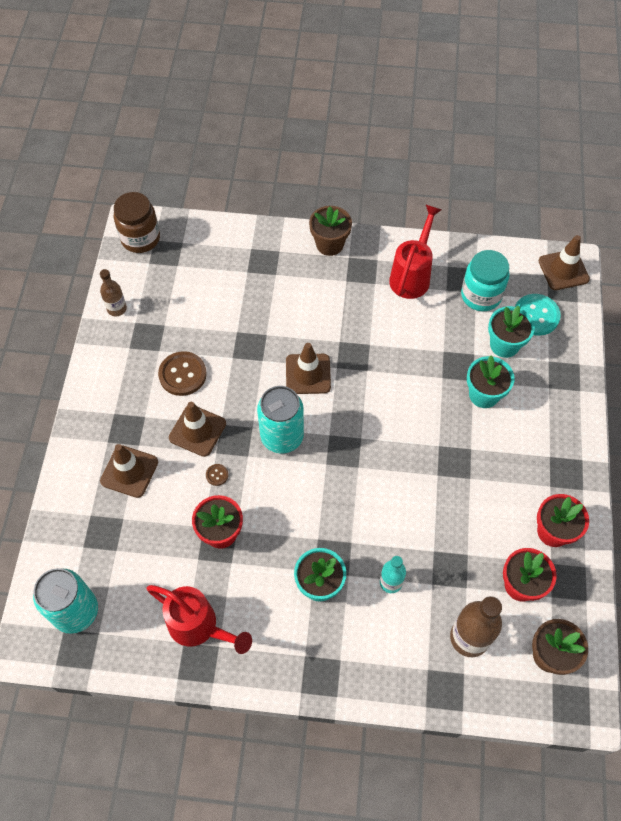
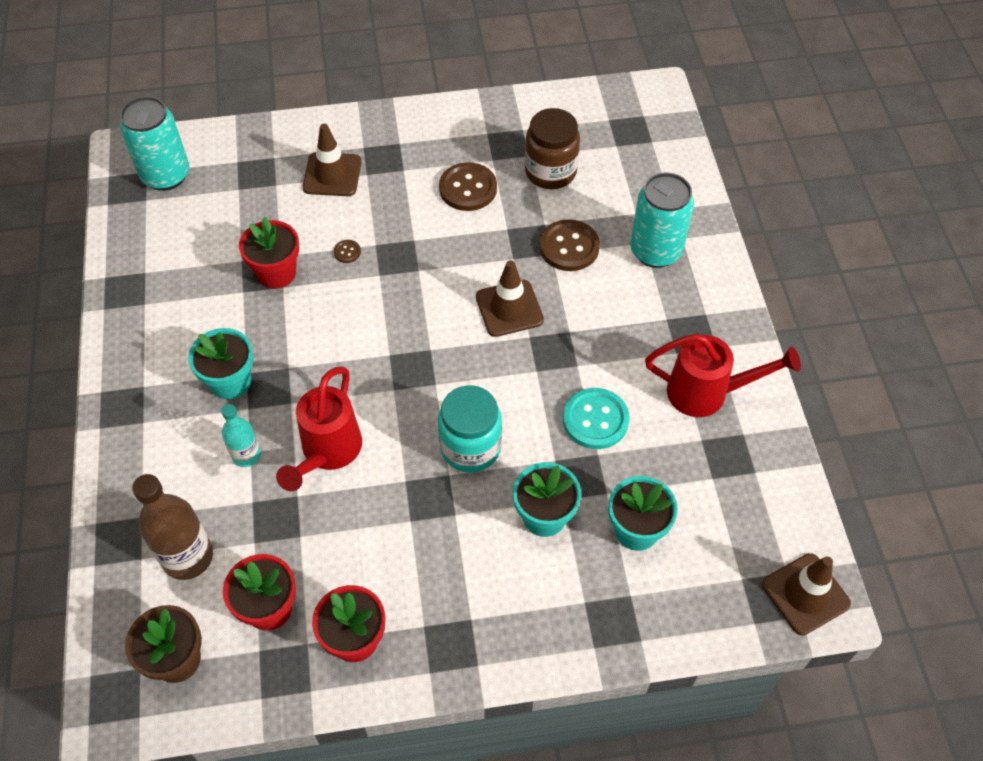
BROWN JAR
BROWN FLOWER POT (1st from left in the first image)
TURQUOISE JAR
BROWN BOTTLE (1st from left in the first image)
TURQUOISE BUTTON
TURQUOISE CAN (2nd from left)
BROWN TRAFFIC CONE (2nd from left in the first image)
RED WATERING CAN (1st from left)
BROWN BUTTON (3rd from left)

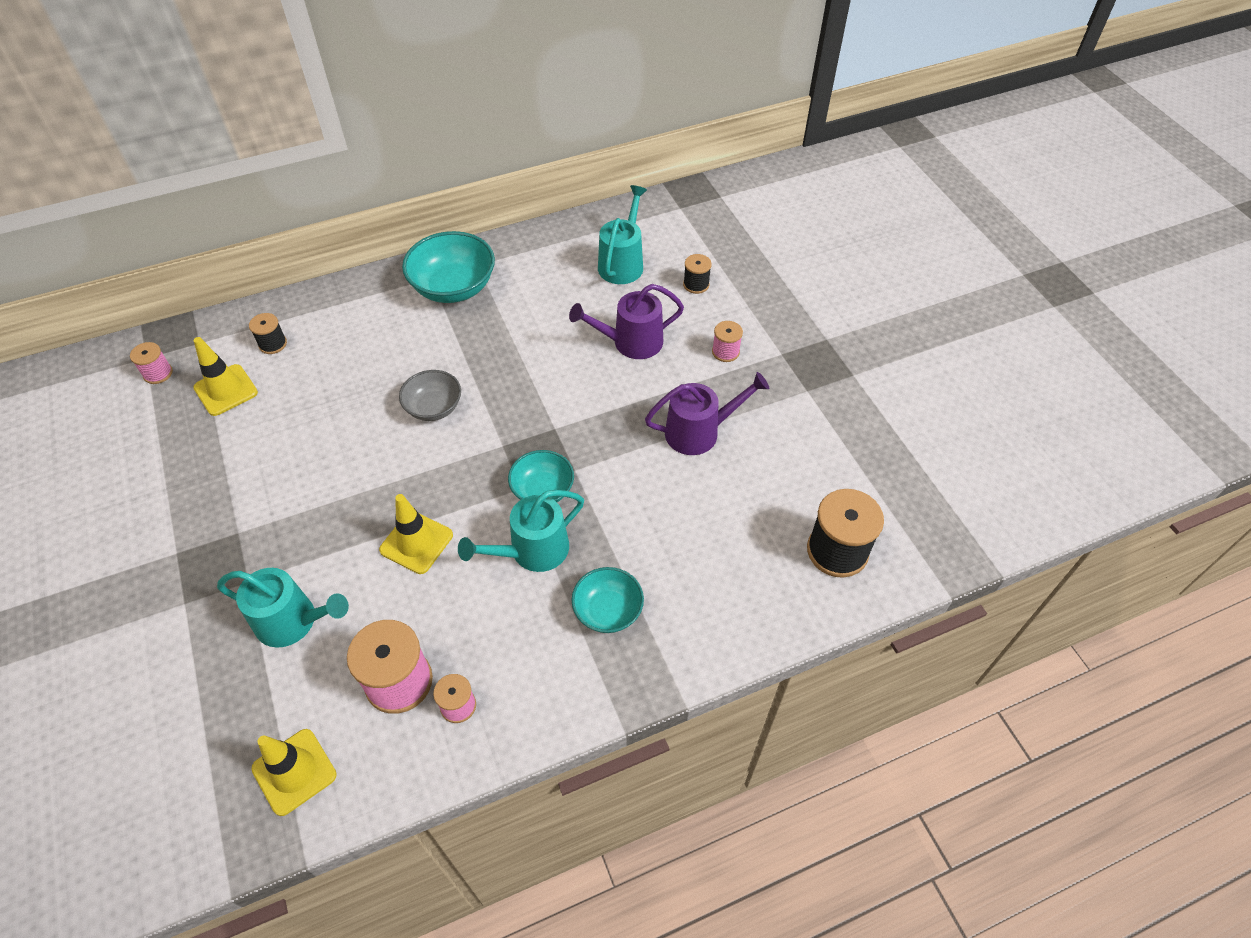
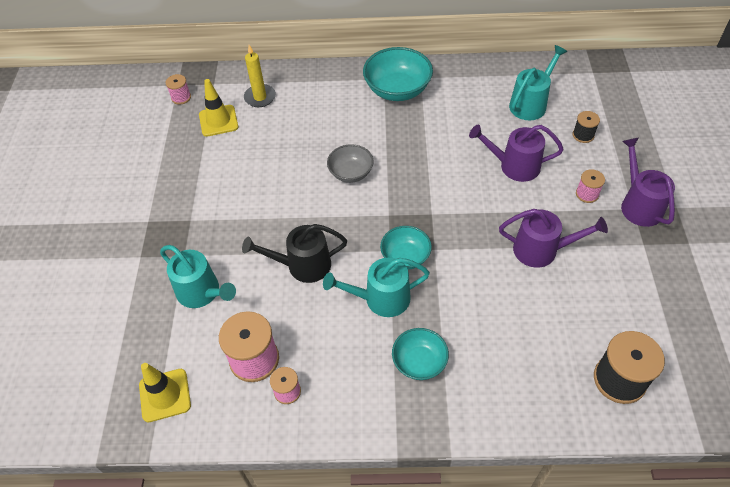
YELLOW CANDLE
BLACK WATERING CAN
PURPLE WATERING CAN (3rd from left)

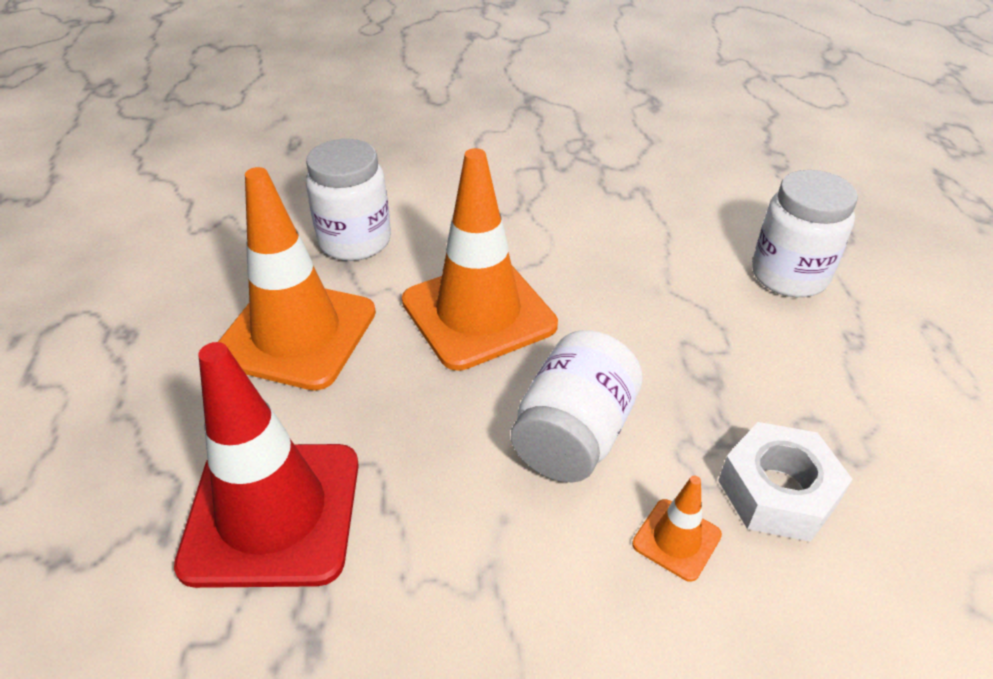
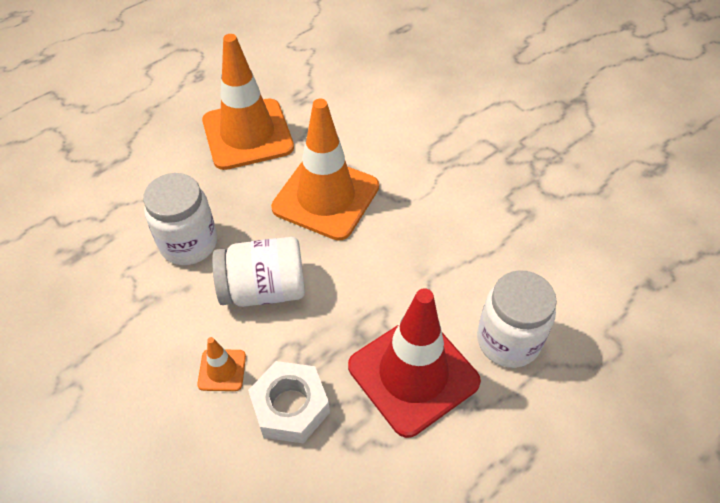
WHITE JAR (1st from left)
RED TRAFFIC CONE

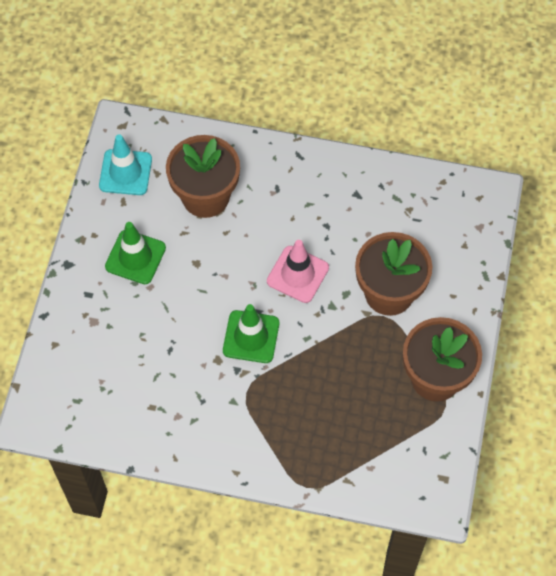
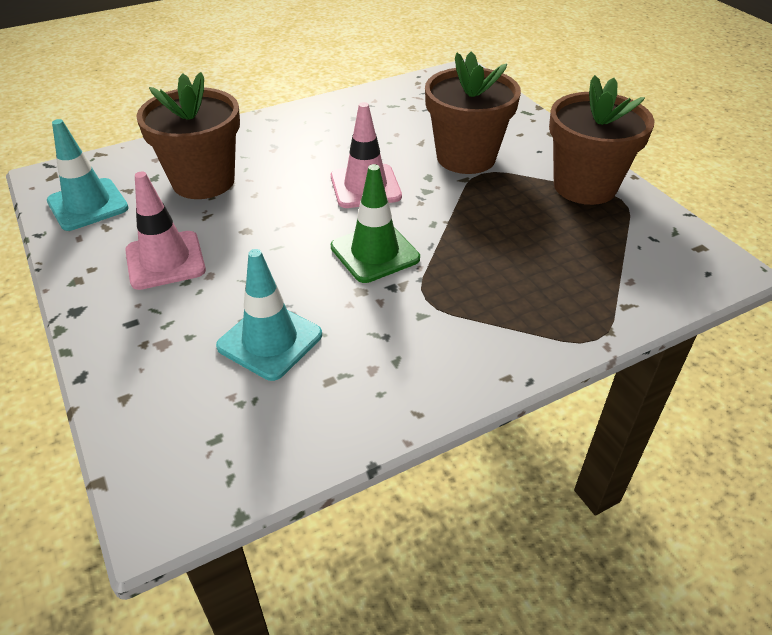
PINK TRAFFIC CONE (1st from left)
TURQUOISE TRAFFIC CONE (2nd from left)

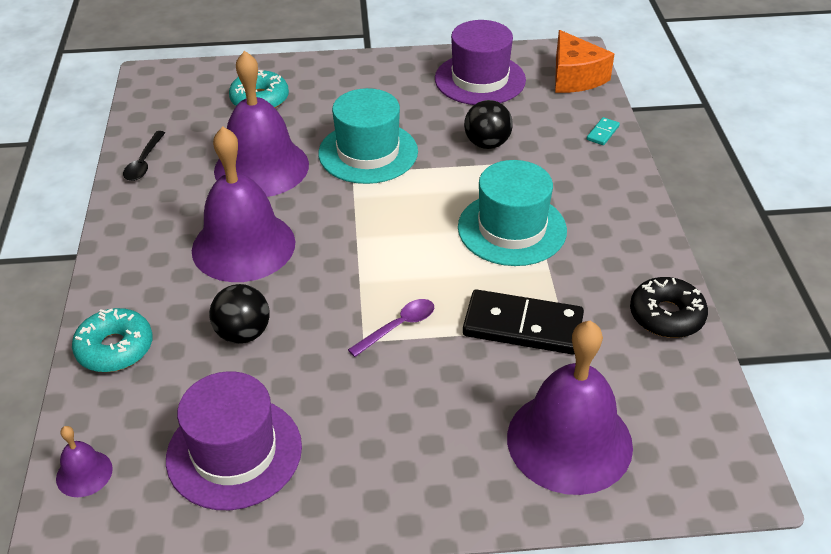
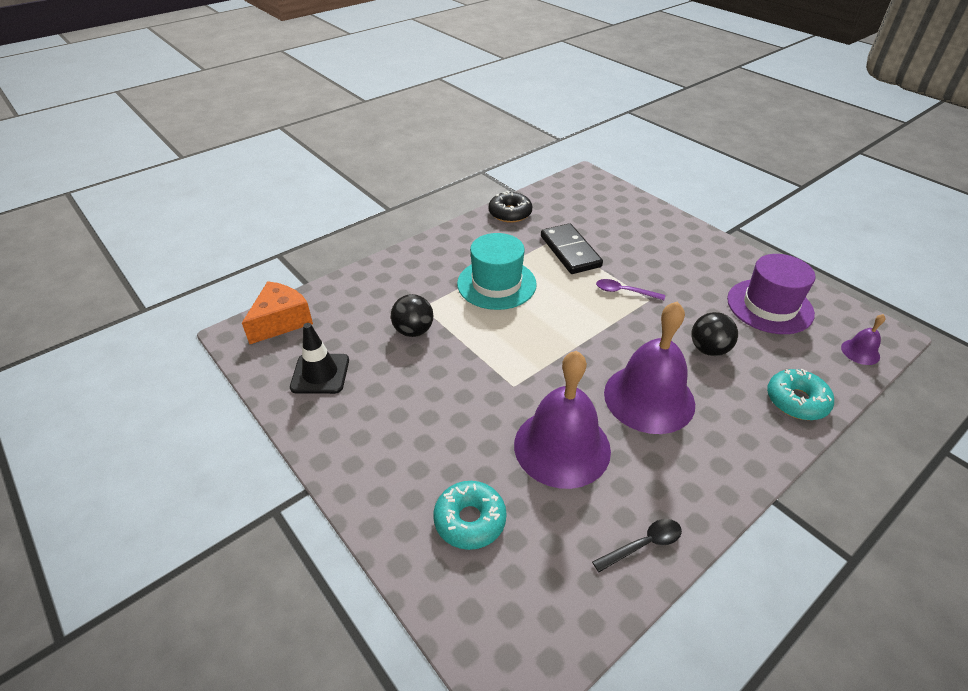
BLACK TRAFFIC CONE
TURQUOISE HAT (1st from left in the first image)
TURQUOISE DOMINO
PURPLE BELL (4th from left in the first image)

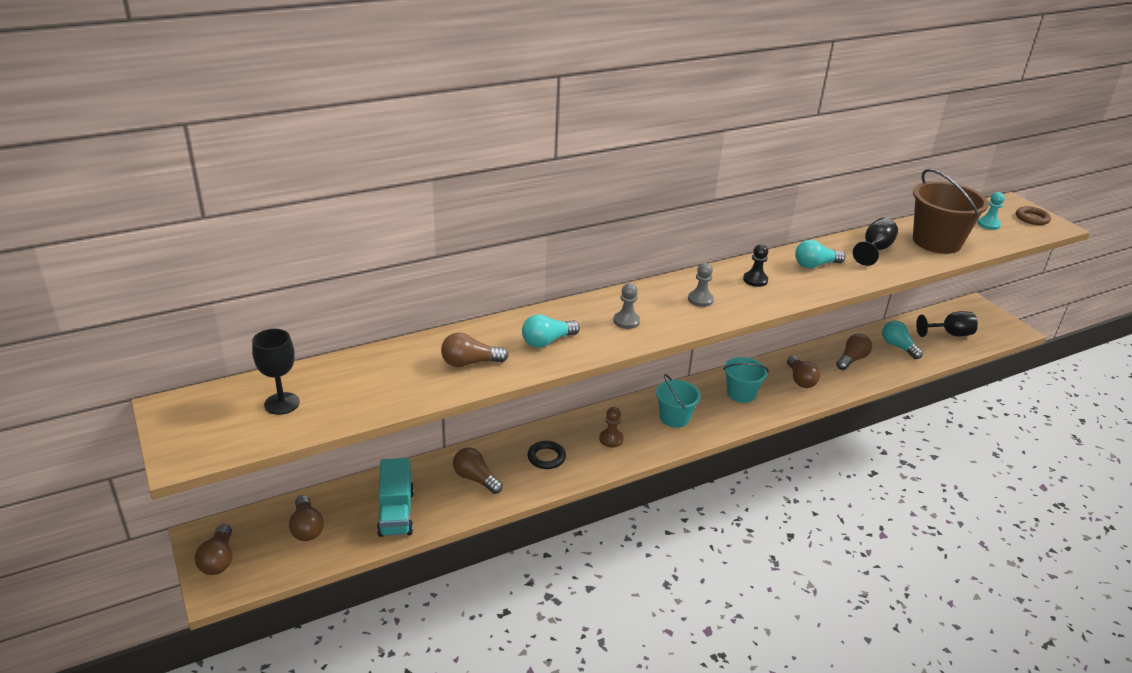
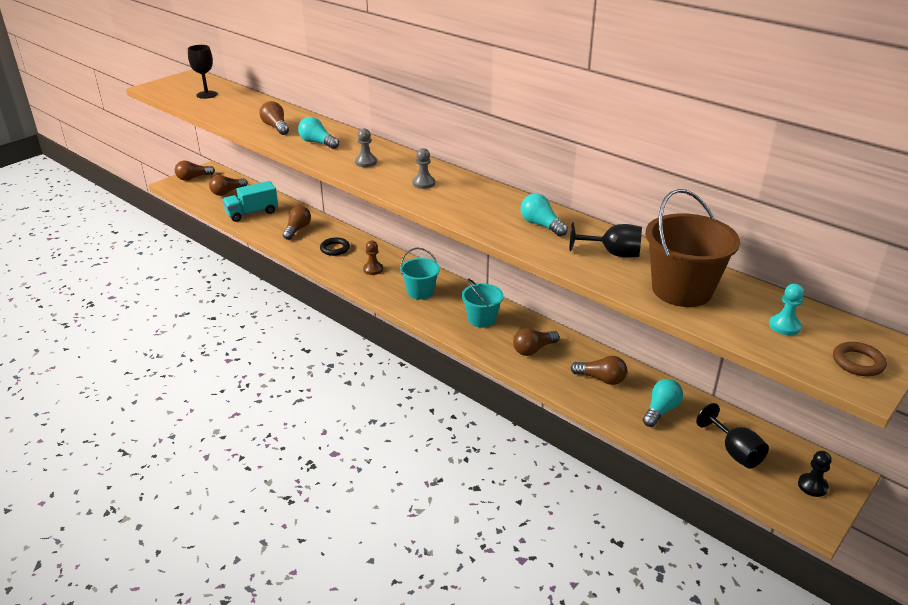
BLACK PAWN

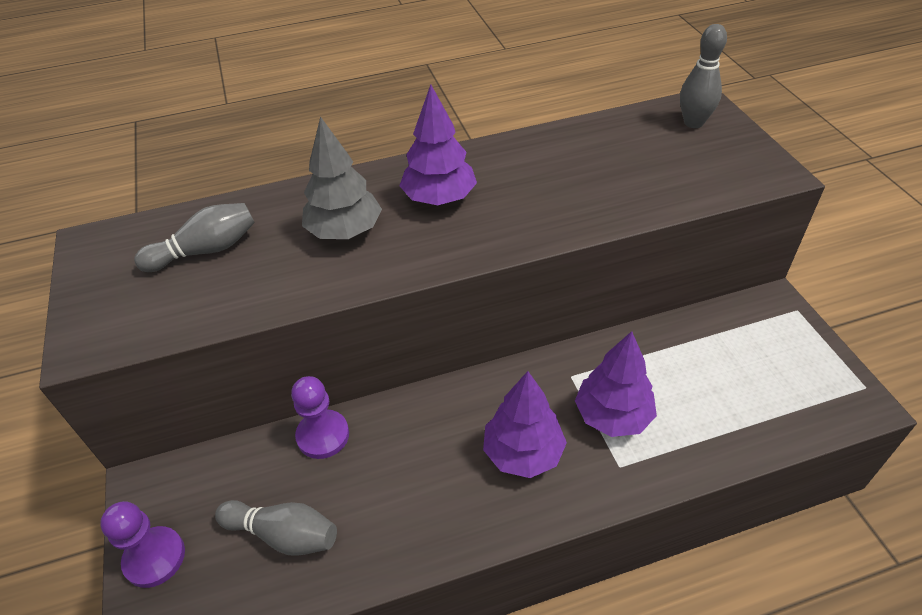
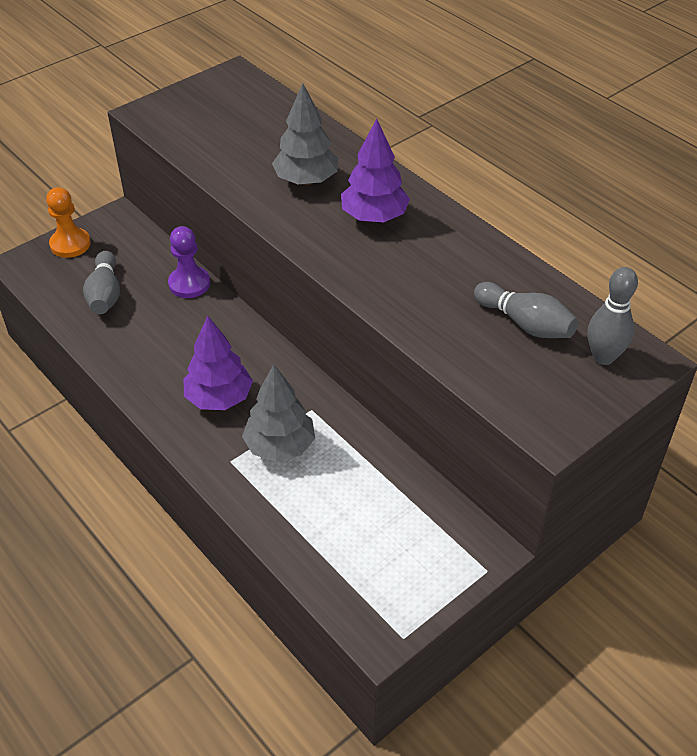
GREY BOWLING PIN (2nd from left)
GREY TREE (1st from left)
ORANGE PAWN

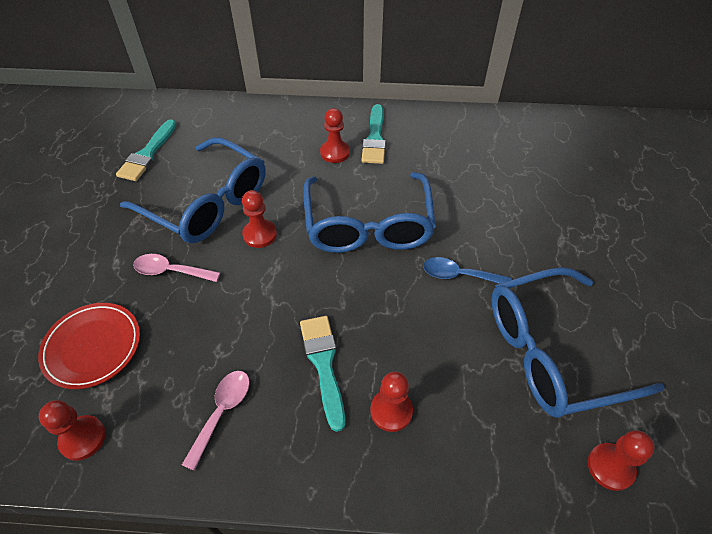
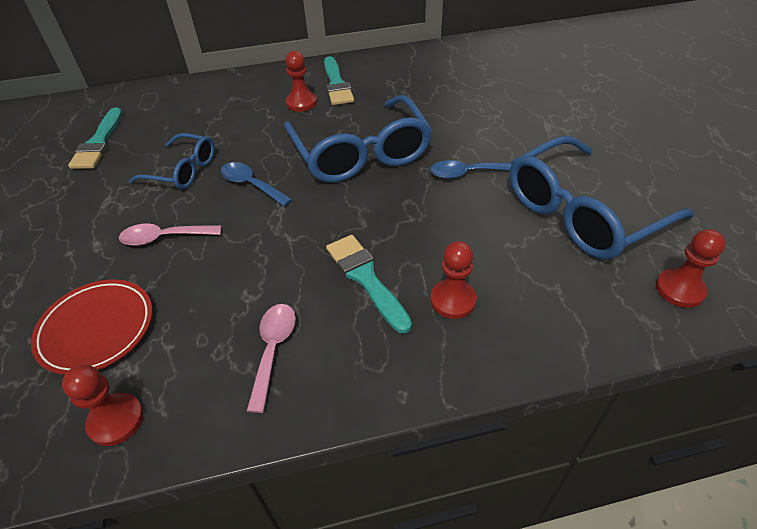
BLUE GLASSES (1st from left)
BLUE SPOON (1st from left)

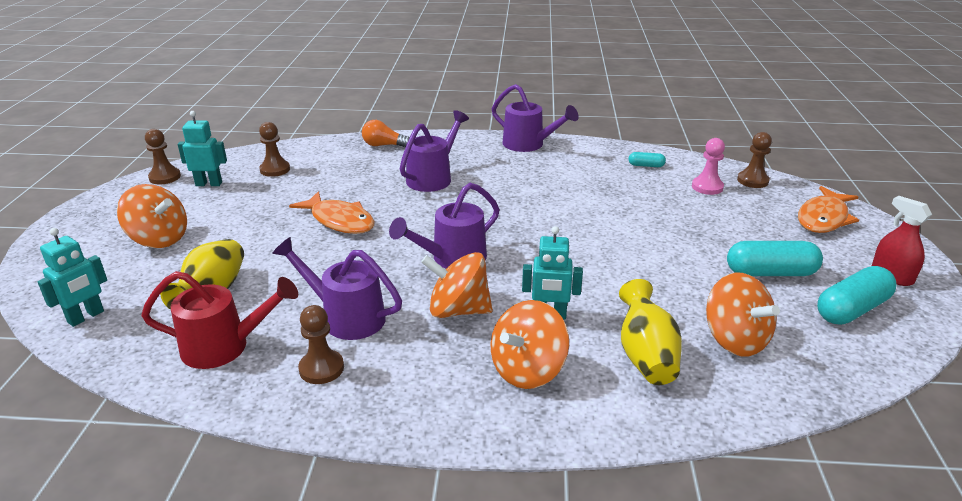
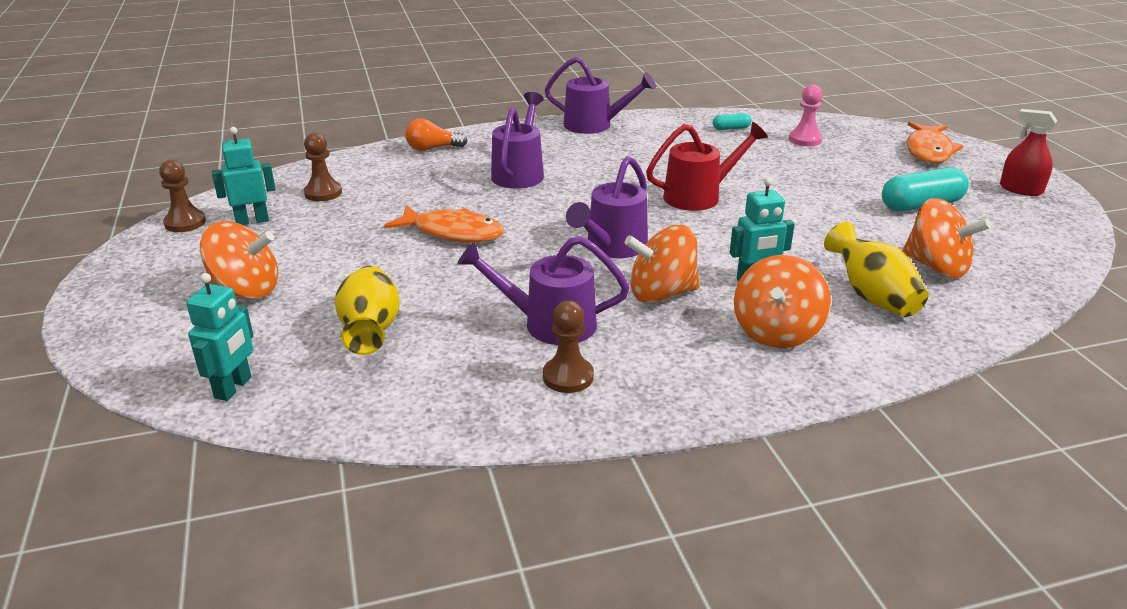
BROWN PAWN (4th from left in the first image)
TURQUOISE CAPSULE (3rd from left in the first image)
RED WATERING CAN

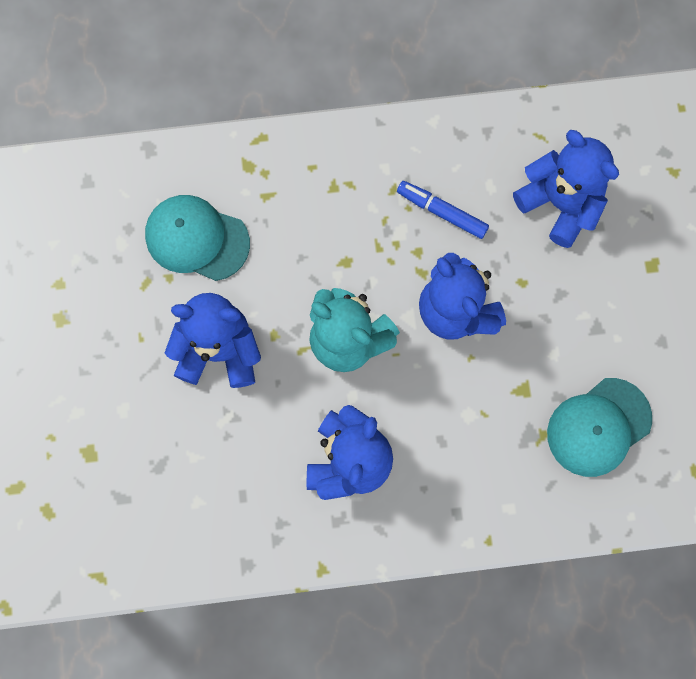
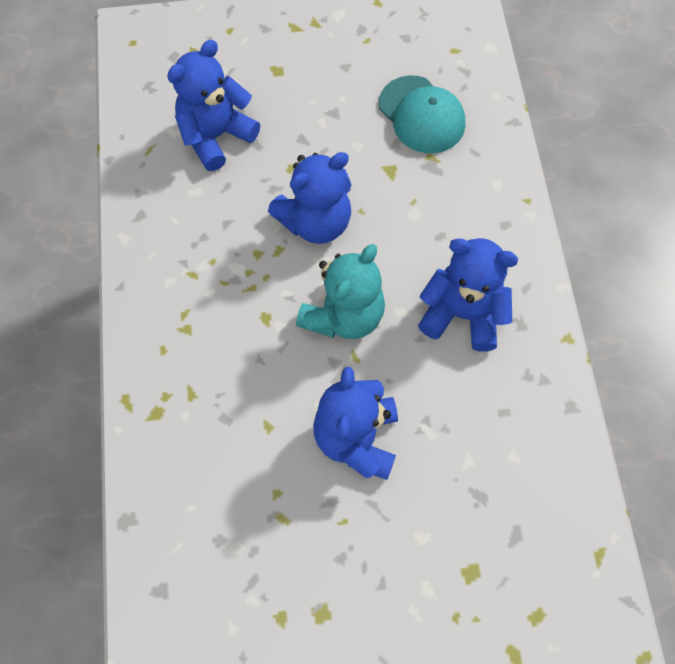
BLUE MARKER
TURQUOISE CAP (1st from left in the first image)

